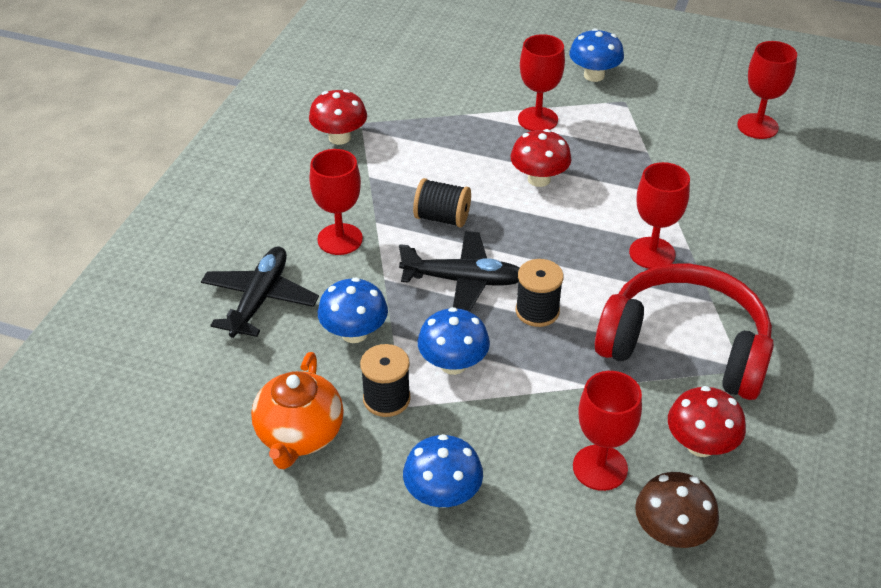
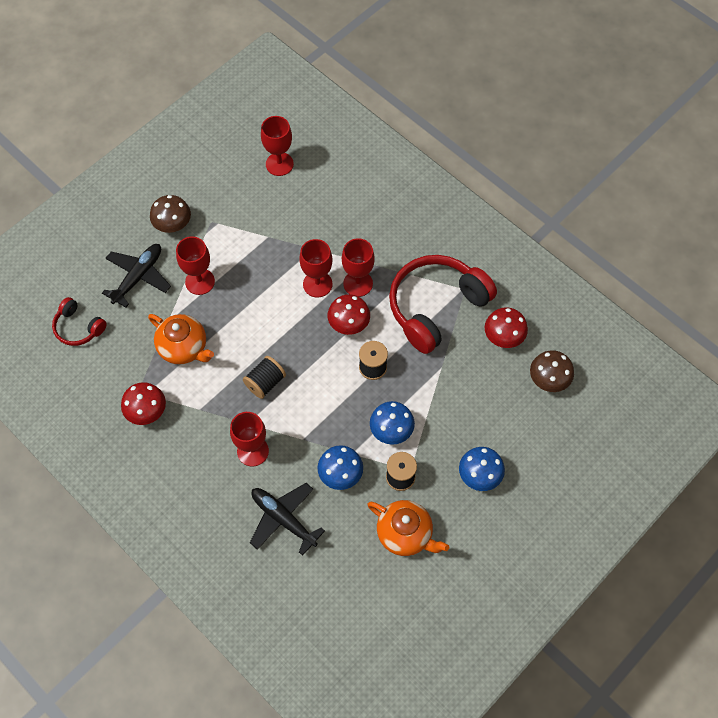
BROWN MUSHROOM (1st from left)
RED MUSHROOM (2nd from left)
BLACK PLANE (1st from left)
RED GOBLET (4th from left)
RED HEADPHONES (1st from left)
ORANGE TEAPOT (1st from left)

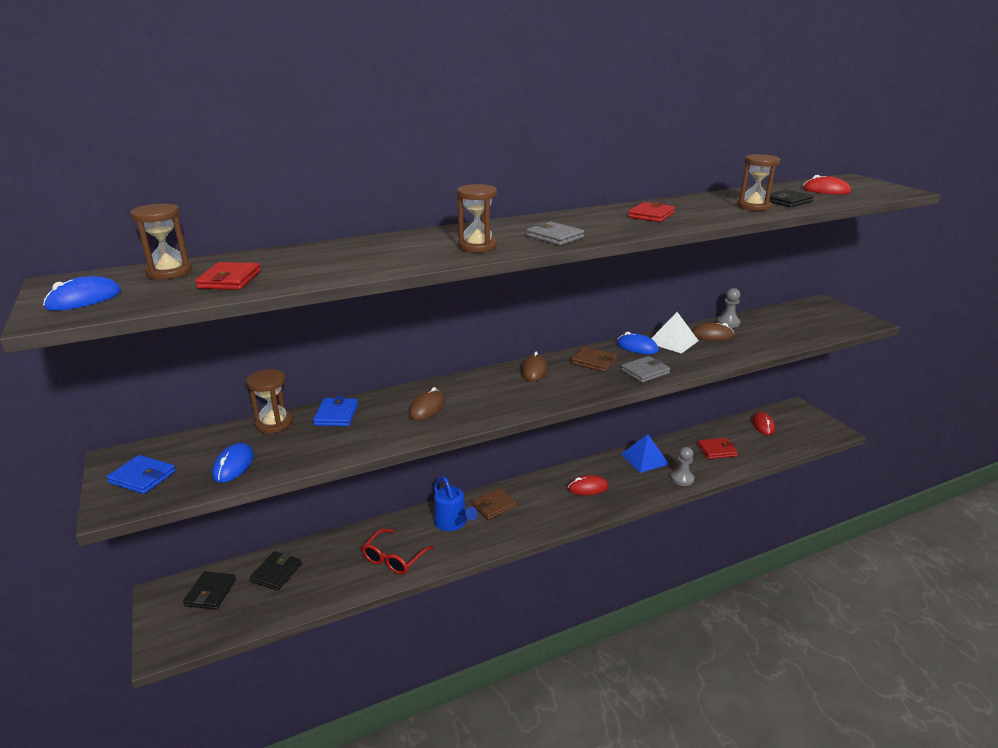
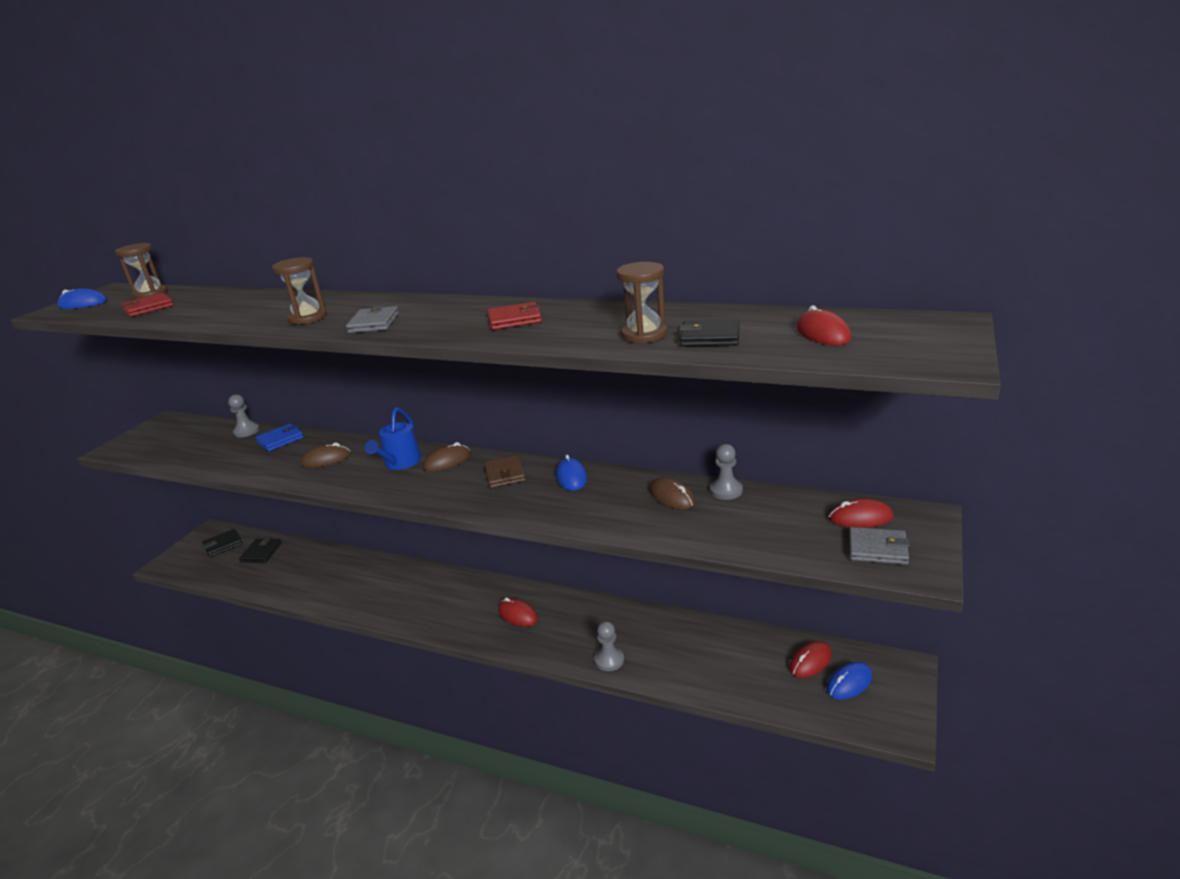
WHITE PYRAMID
GREY WALLET (2nd from left)
GREY PAWN (1st from left)
BLUE PYRAMID
RED WALLET (3rd from left in the first image)
BLUE MOUSE (3rd from left)
BLUE WALLET (1st from left in the first image)
BLUE WATERING CAN
BROWN WALLET (1st from left in the first image)
RED GLASSES
BLACK WALLET (2nd from left)
RED MOUSE (4th from left)

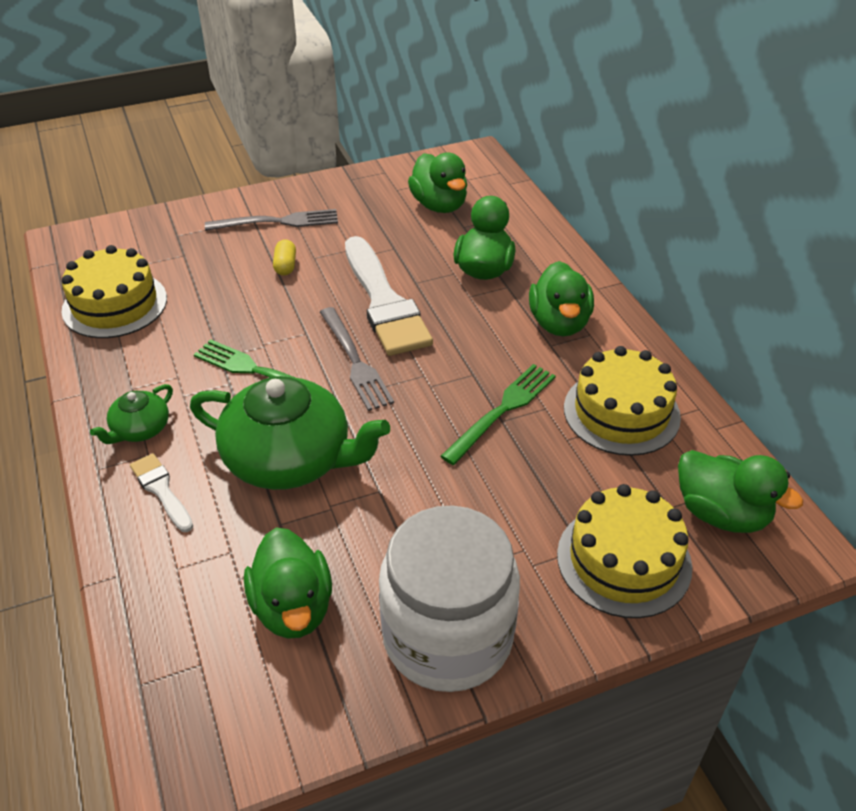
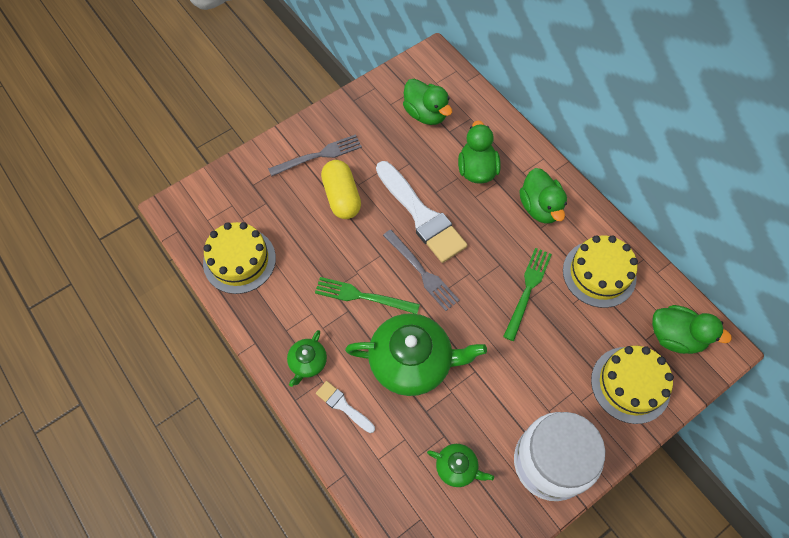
YELLOW CAPSULE
GREEN TEAPOT (3rd from left)

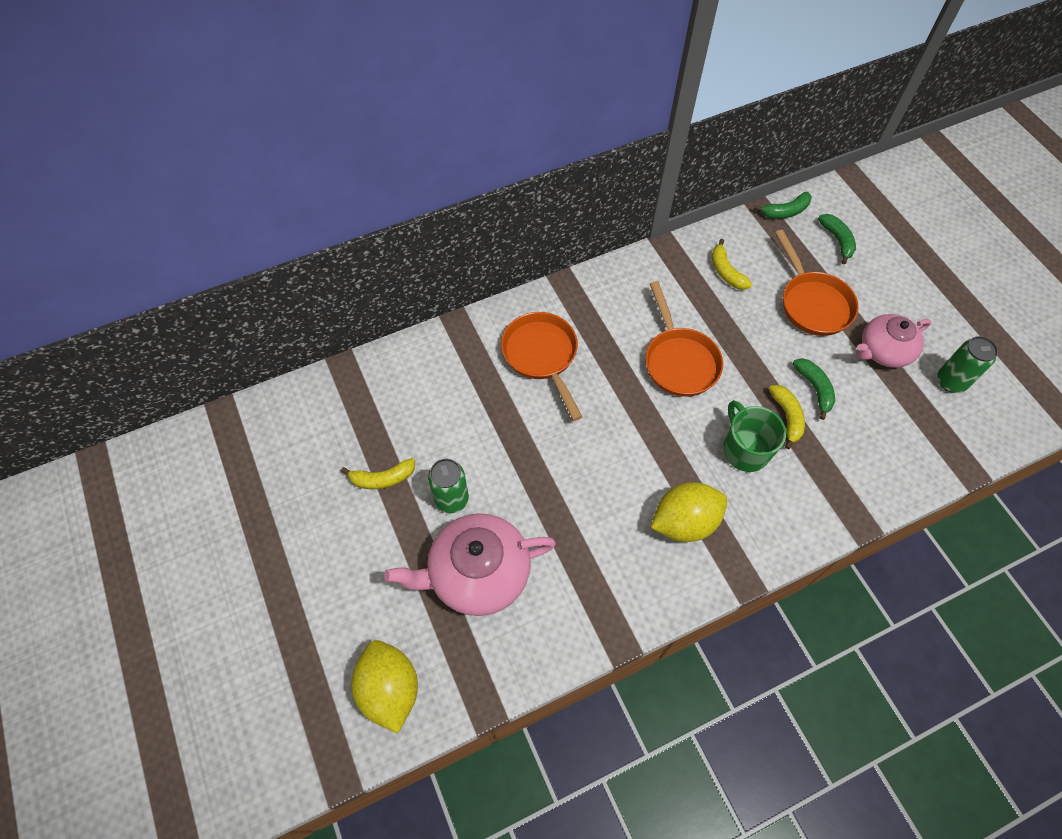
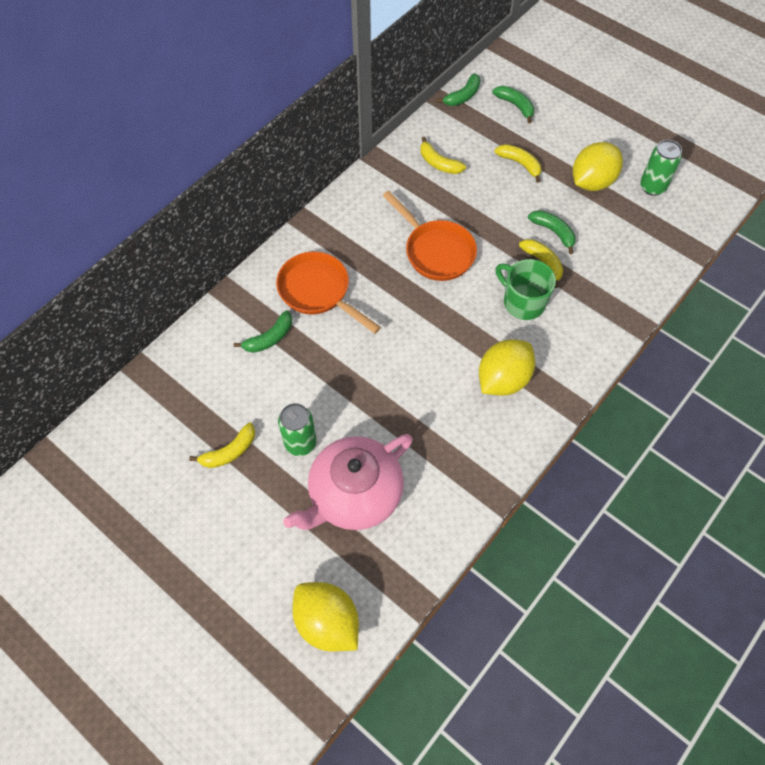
YELLOW BANANA (3rd from left)
YELLOW LEMON (3rd from left)
GREEN BANANA (1st from left)

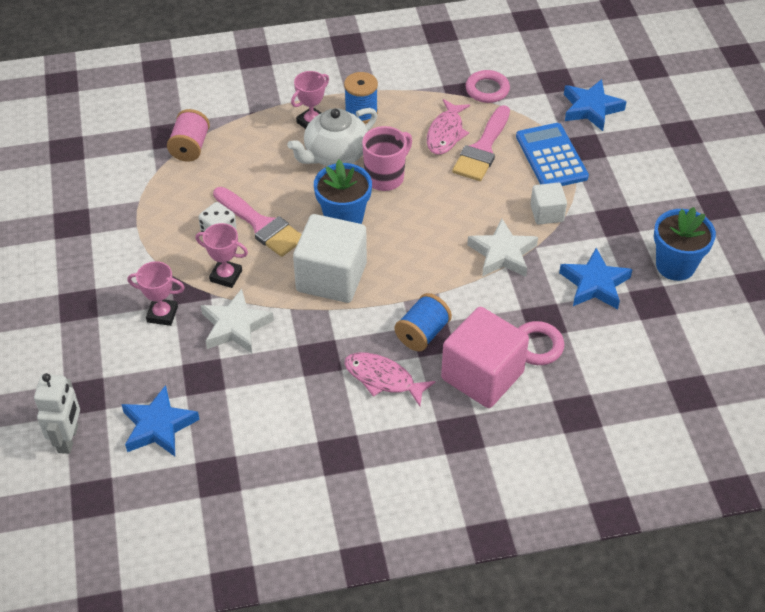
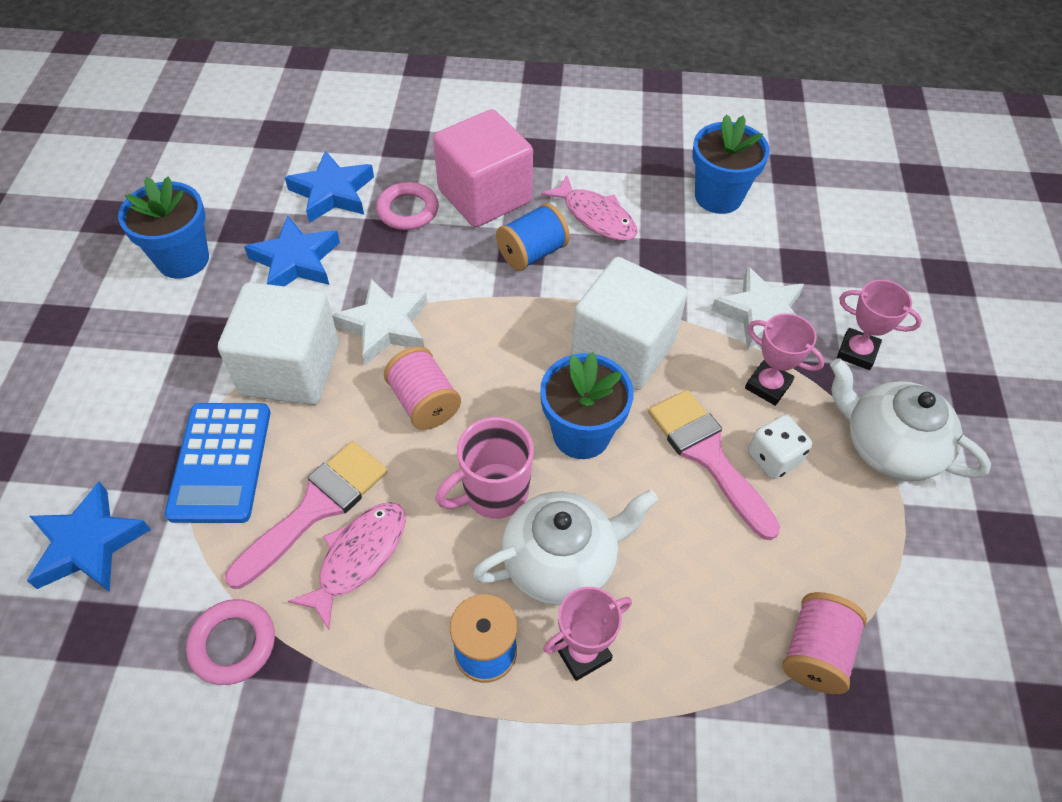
WHITE CUBE (1st from left)
WHITE ROBOT
BLUE STAR (3rd from left)
BLUE FLOWER POT (3rd from left)
PINK SPOOL (1st from left)
WHITE TEAPOT (2nd from left)

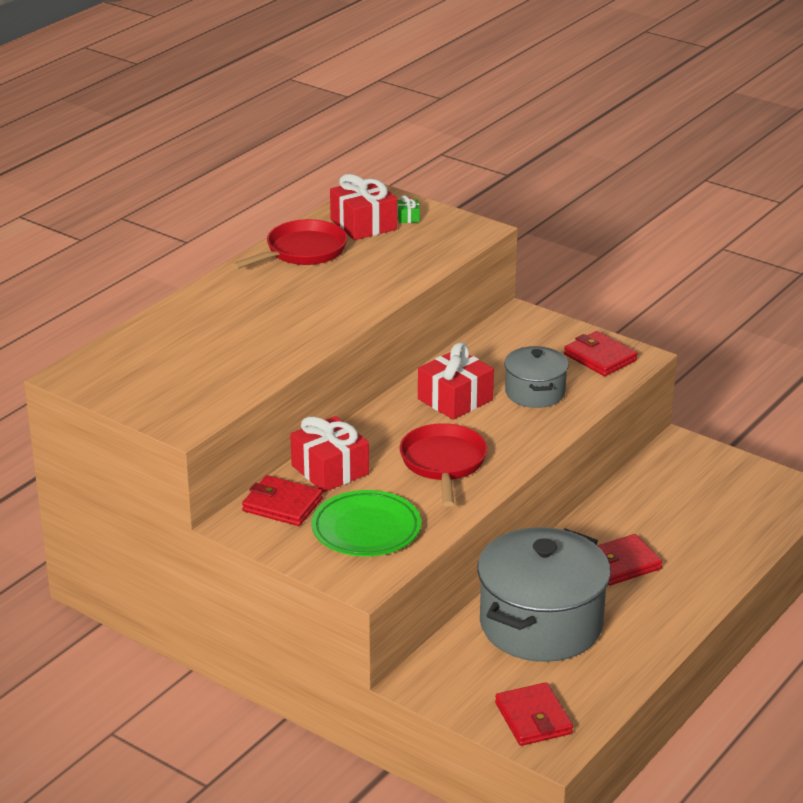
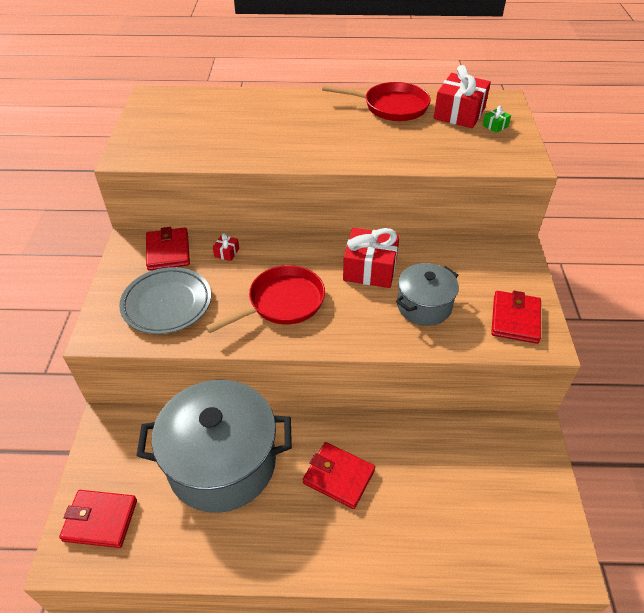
RED GIFT (1st from left)
GREY PLATE
RED WALLET (1st from left)

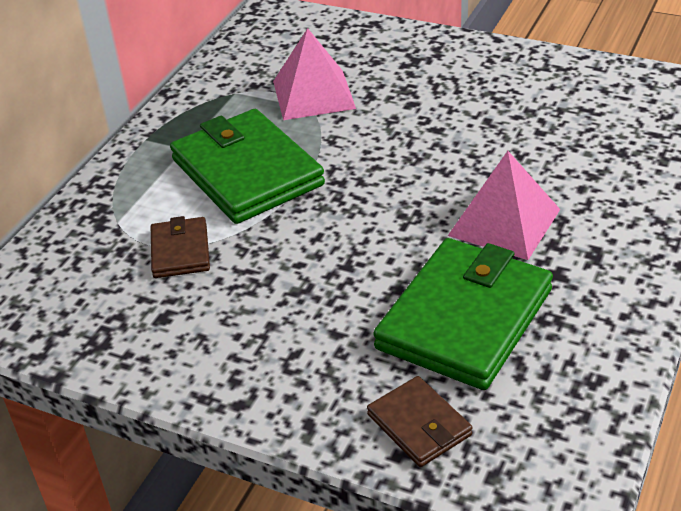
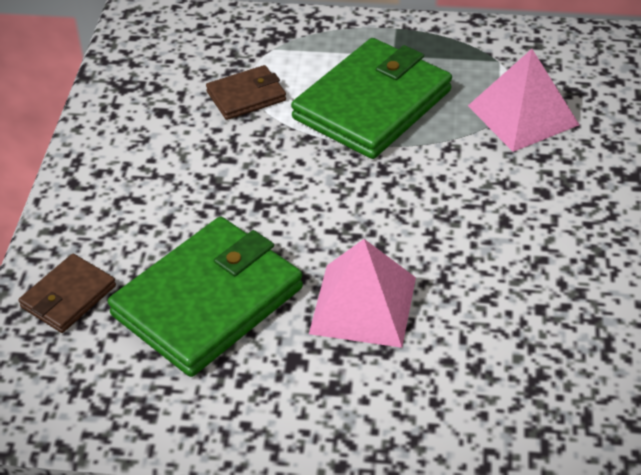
GREEN WALLET (1st from left)

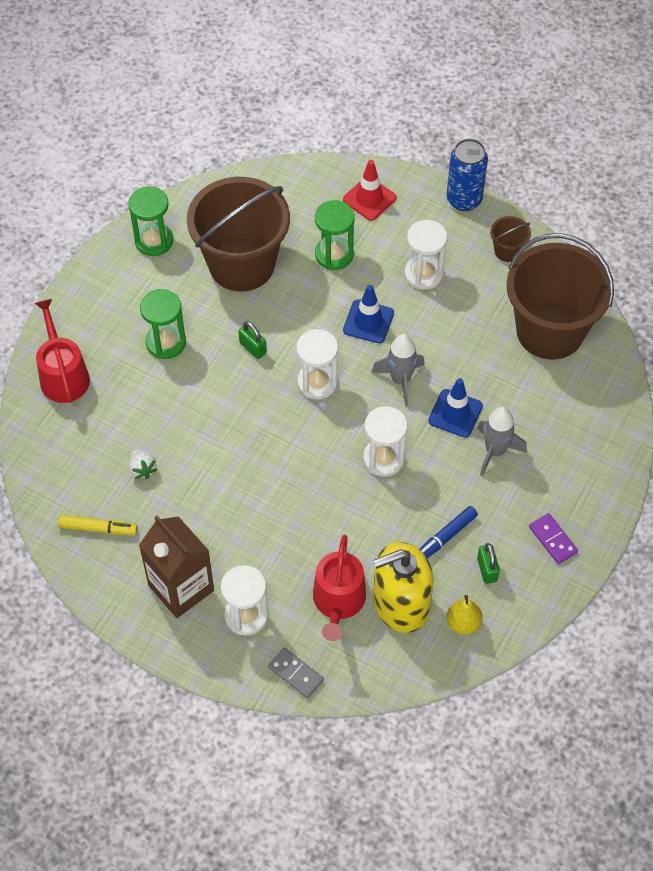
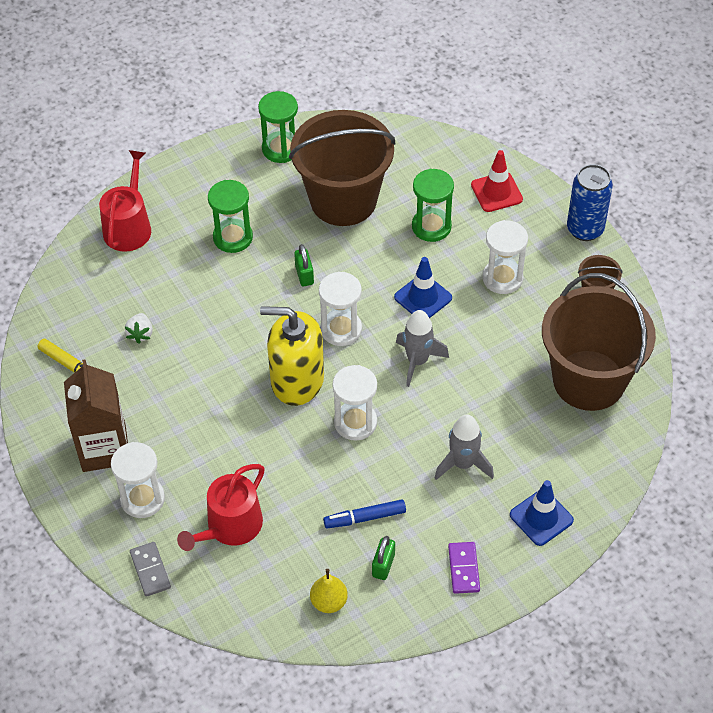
BLUE TRAFFIC CONE (2nd from left)
YELLOW SOAP DISPENSER

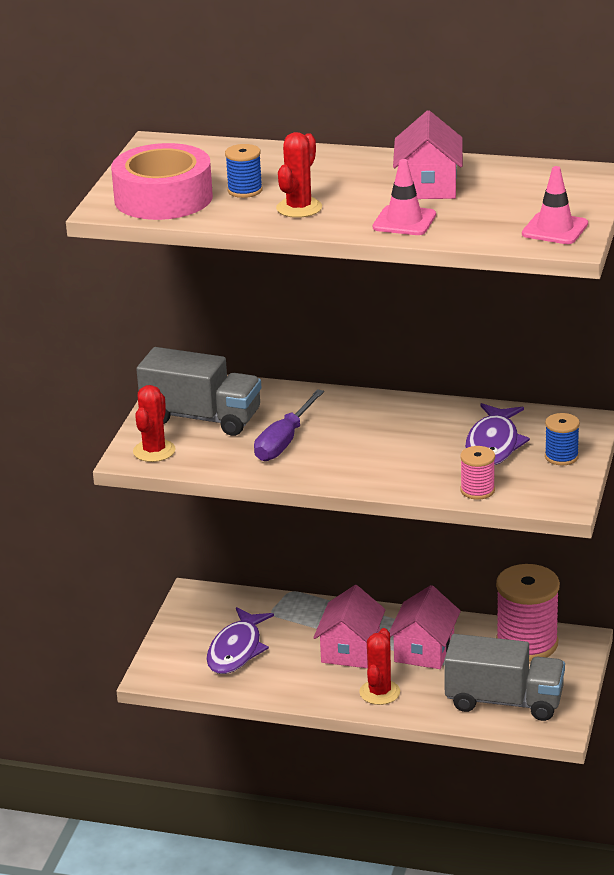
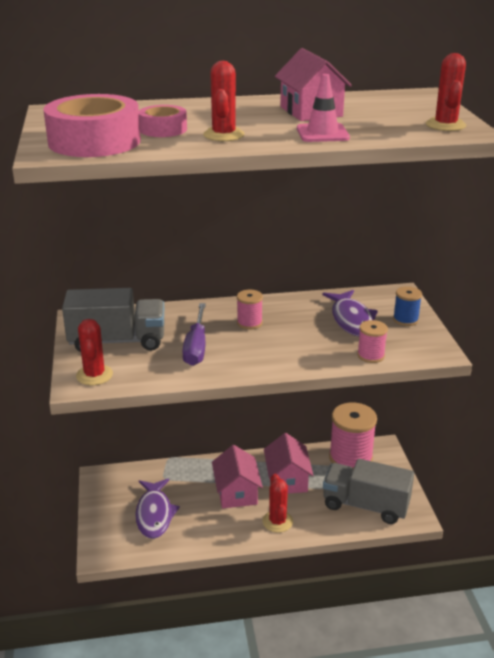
PINK TAPE (2nd from left)
RED CACTUS (4th from left)
GREY TRUCK (2nd from left)
PINK SPOOL (1st from left)

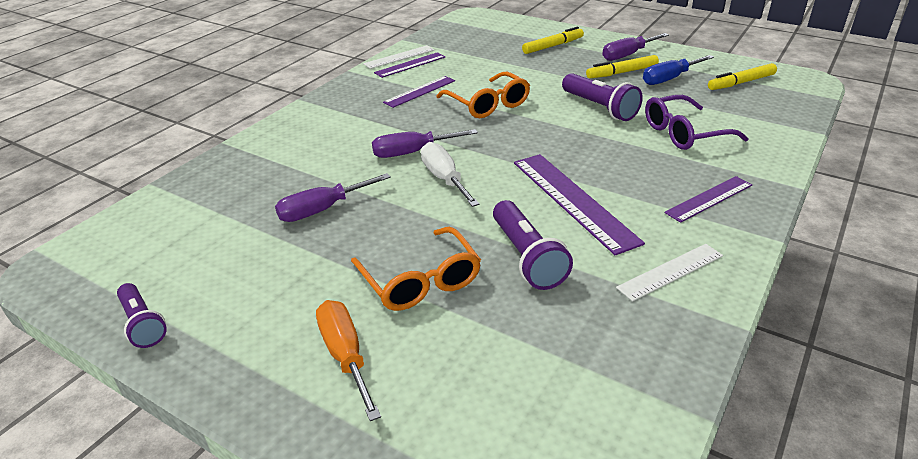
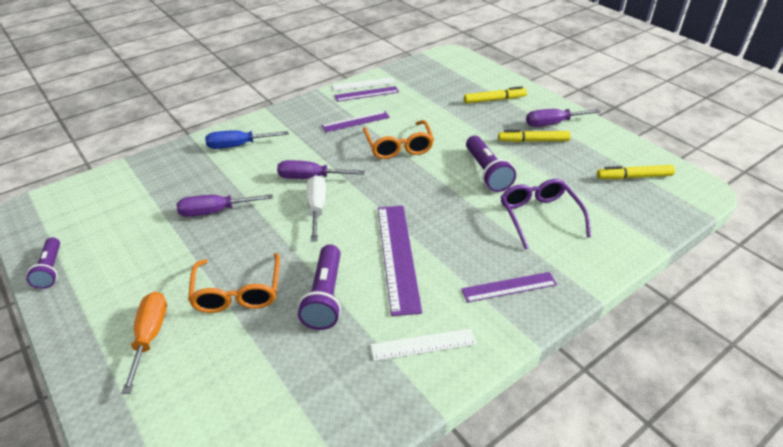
BLUE SCREWDRIVER
PURPLE GLASSES

